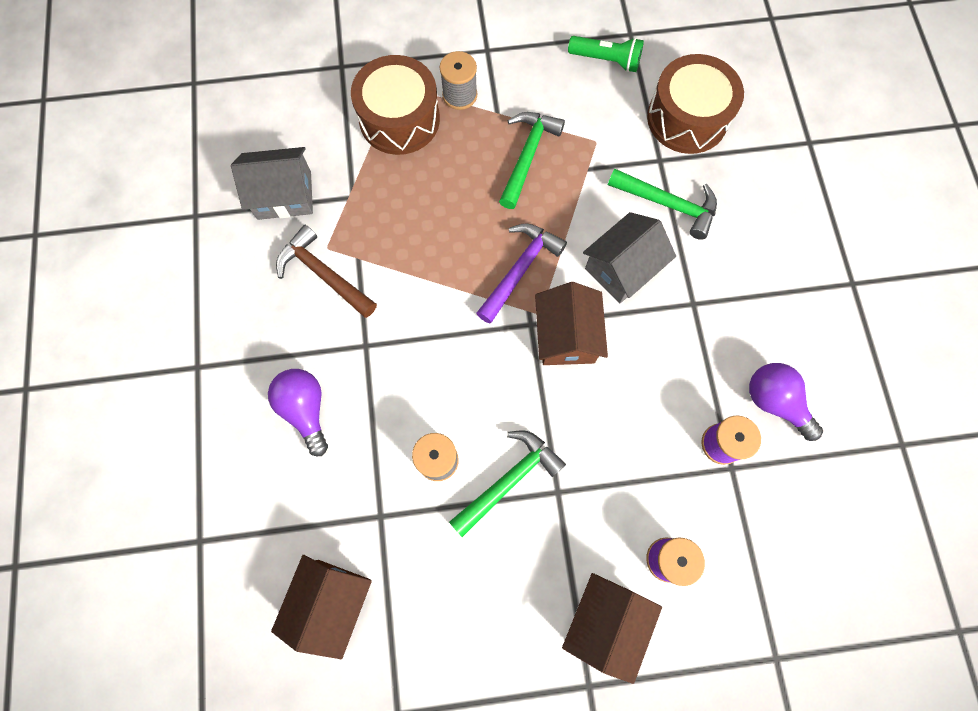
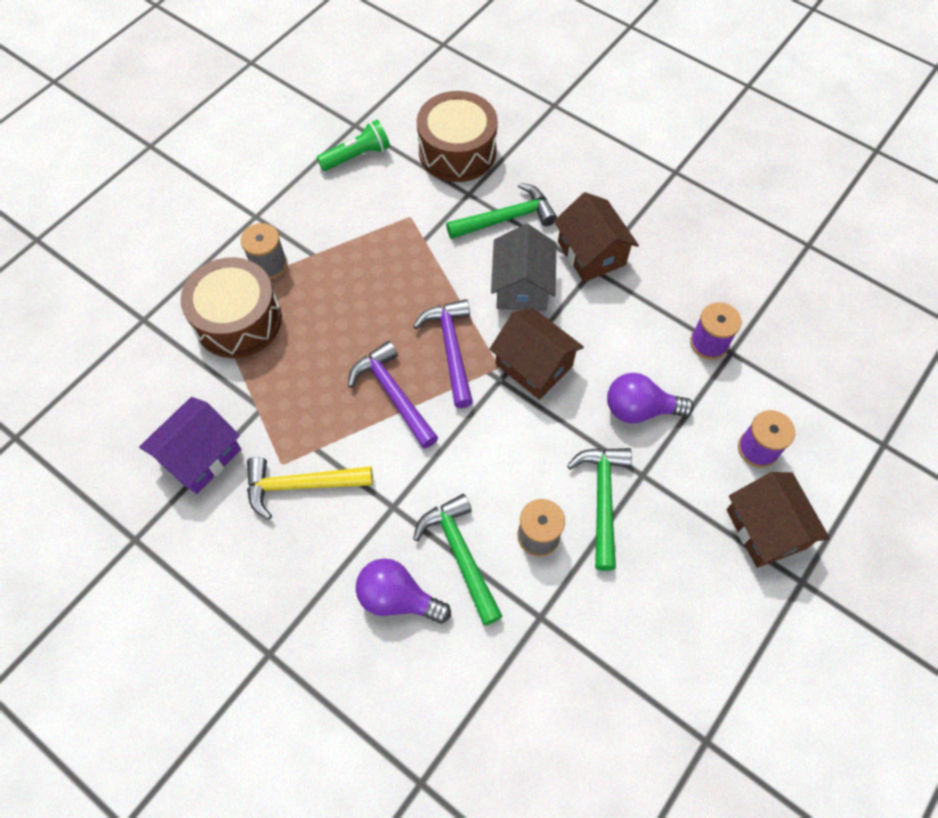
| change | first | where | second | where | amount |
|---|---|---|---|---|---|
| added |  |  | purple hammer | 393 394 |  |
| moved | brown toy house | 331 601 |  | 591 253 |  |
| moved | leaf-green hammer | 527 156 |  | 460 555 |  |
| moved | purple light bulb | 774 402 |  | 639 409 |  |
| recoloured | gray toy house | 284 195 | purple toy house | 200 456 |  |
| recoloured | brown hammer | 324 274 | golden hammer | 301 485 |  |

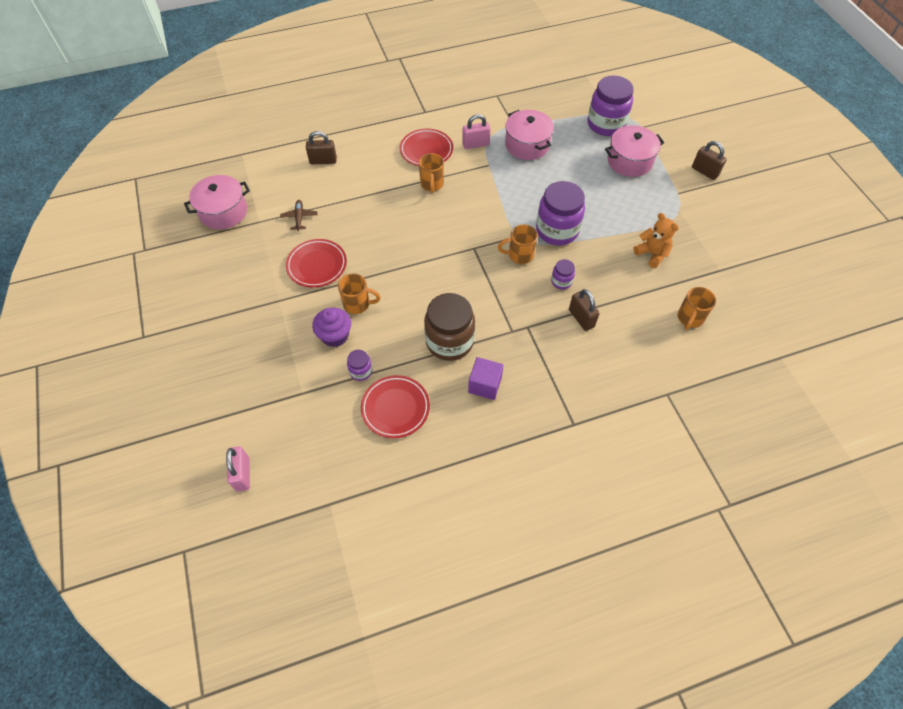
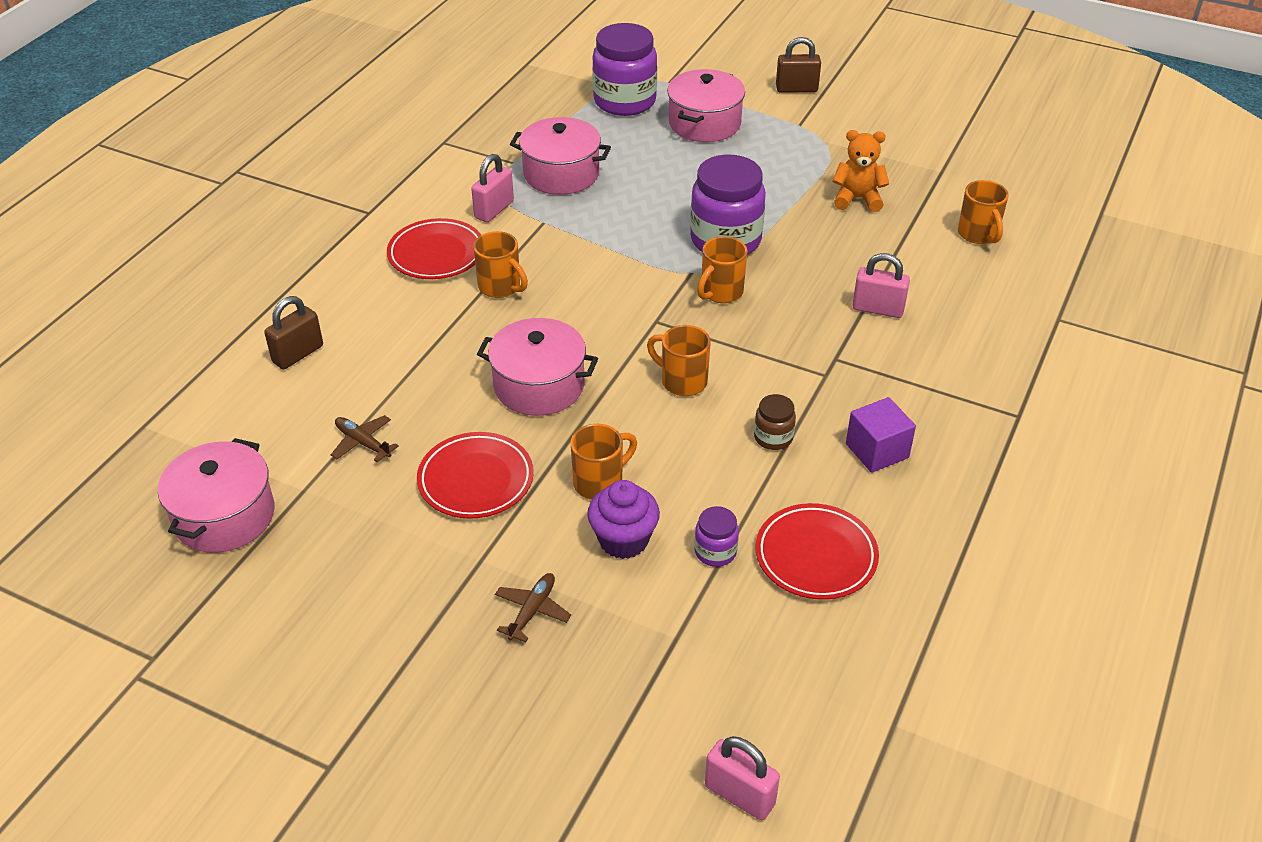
| change | first | where | second | where | amount |
|---|---|---|---|---|---|
| removed | purple jar | 561 281 |  |  |  |
| added |  |  | rose-pink pot | 539 385 |  |
| added |  |  | brown aeroplane | 532 611 |  |
| added |  |  | orange coffee mug | 682 381 |  |
| recoloured | brown small lock | 581 318 | rose-pink small lock | 878 309 |  |
| resized | brown jar | 449 341 |  | 773 438 | x0.47 |

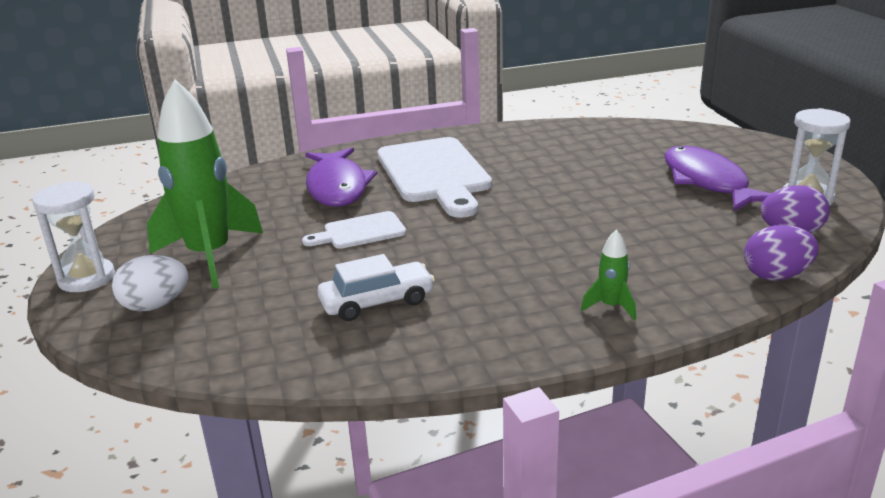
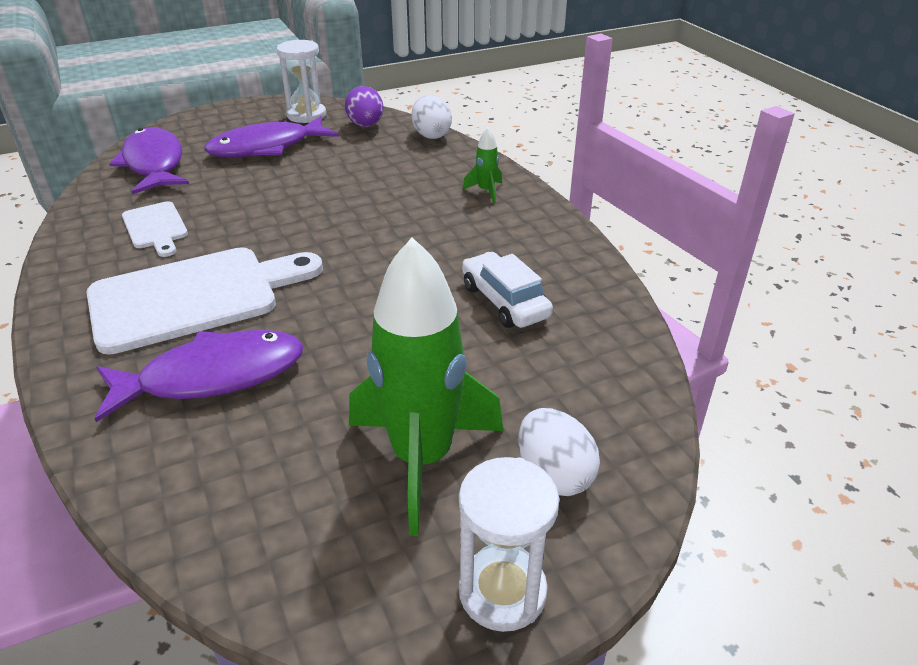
| change | first | where | second | where | amount |
|---|---|---|---|---|---|
| added |  |  | purple fish | 154 164 |  |
| moved | white chopping board | 360 232 |  | 155 228 |  |
| recoloured | purple toy egg | 776 276 | white toy egg | 431 135 |  |

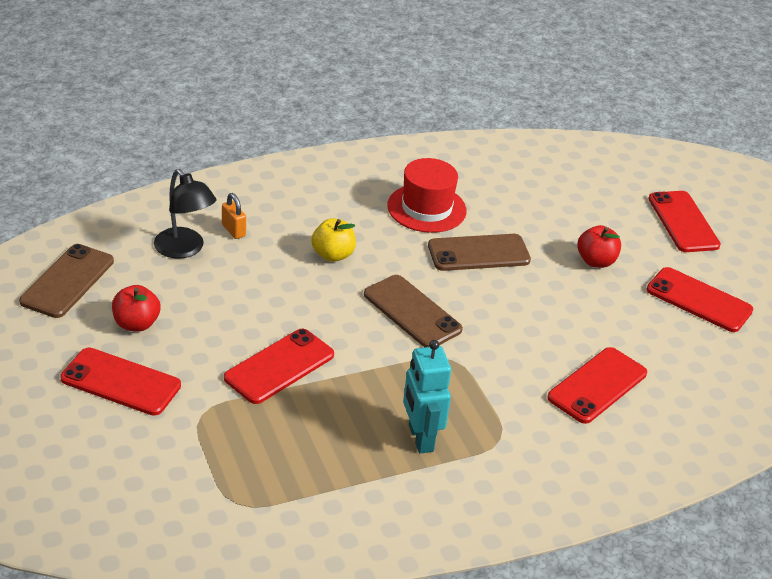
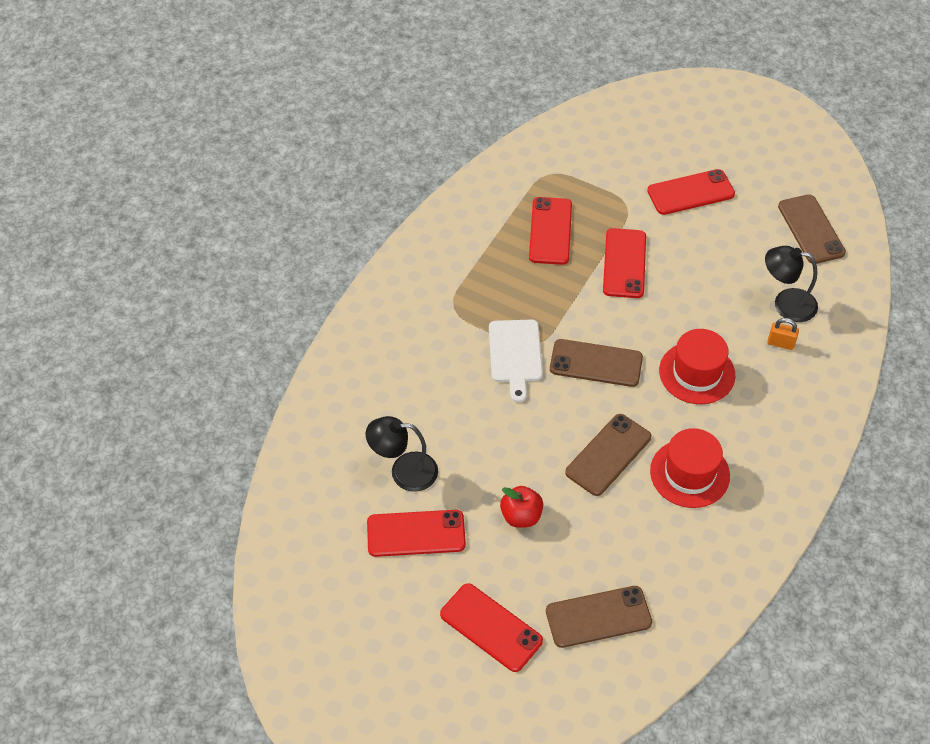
| change | first | where | second | where | amount |
|---|---|---|---|---|---|
| removed | scarlet apple fruit | 136 324 |  |  |  |
| removed | aqua toy robot | 420 438 |  |  |  |
| added |  |  | ebony lamp | 404 471 |  |
| added |  |  | white chopping board | 515 355 |  |
| added |  |  | brown smartphone | 598 617 |  |
| moved | scarlet smartphone | 597 385 |  | 550 231 |  |
| replaced | golden apple fruit | 333 255 | scarlet tall hat | 697 373 |  |

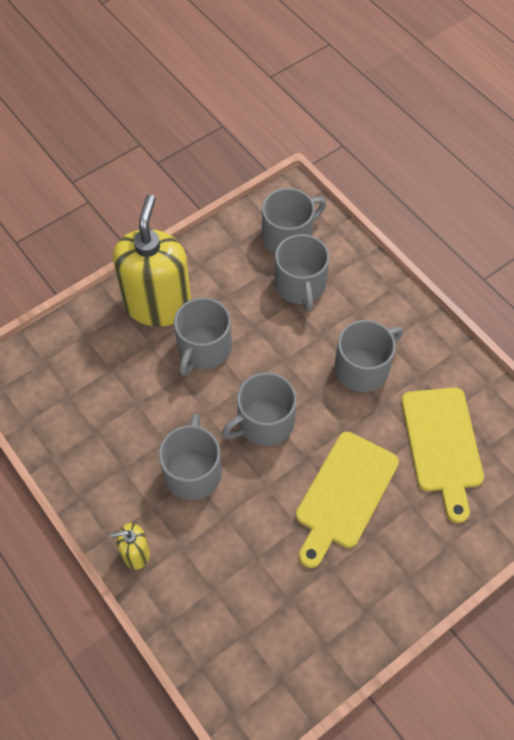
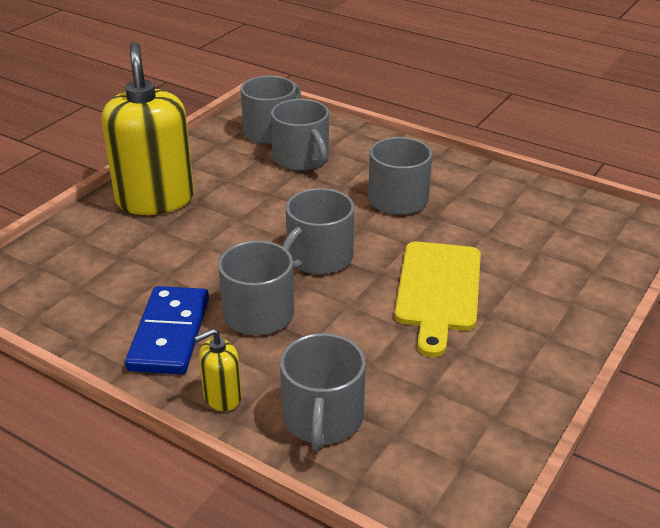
| change | first | where | second | where | amount |
|---|---|---|---|---|---|
| removed | golden chopping board | 442 445 |  |  |  |
| added |  |  | blue domino tile | 170 334 |  |
| moved | gray coffee mug | 203 348 |  | 322 418 |  |

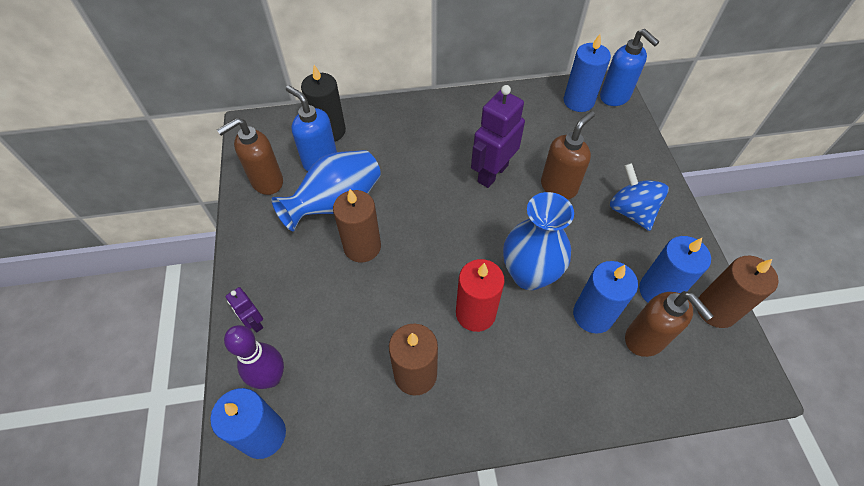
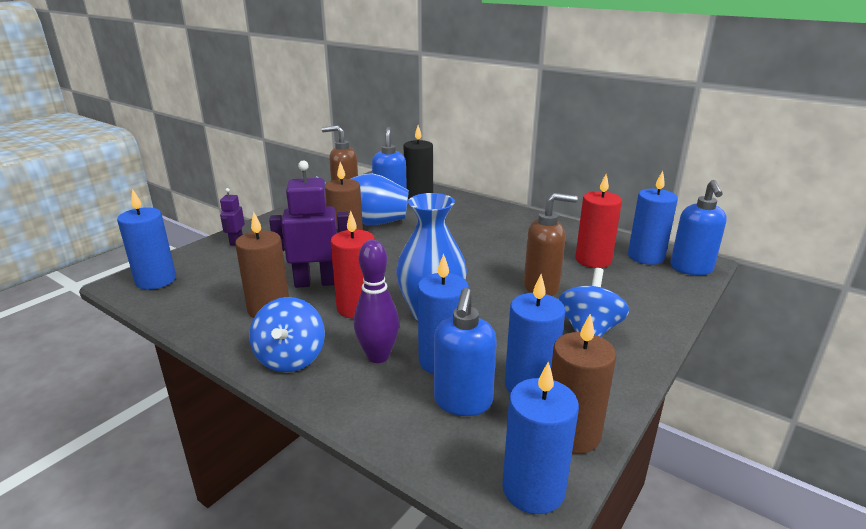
| change | first | where | second | where | amount |
|---|---|---|---|---|---|
| added |  |  | blue whirligig | 291 359 |  |
| added |  |  | blue wax candle | 533 489 |  |
| added |  |  | scarlet wax candle | 593 260 |  |
| moved | purple tenpin | 271 378 |  | 378 356 |  |
| moved | purple toy robot | 492 173 |  | 316 282 |  |
| recoloured | brown soap dispenser | 645 339 | blue soap dispenser | 463 402 |  |

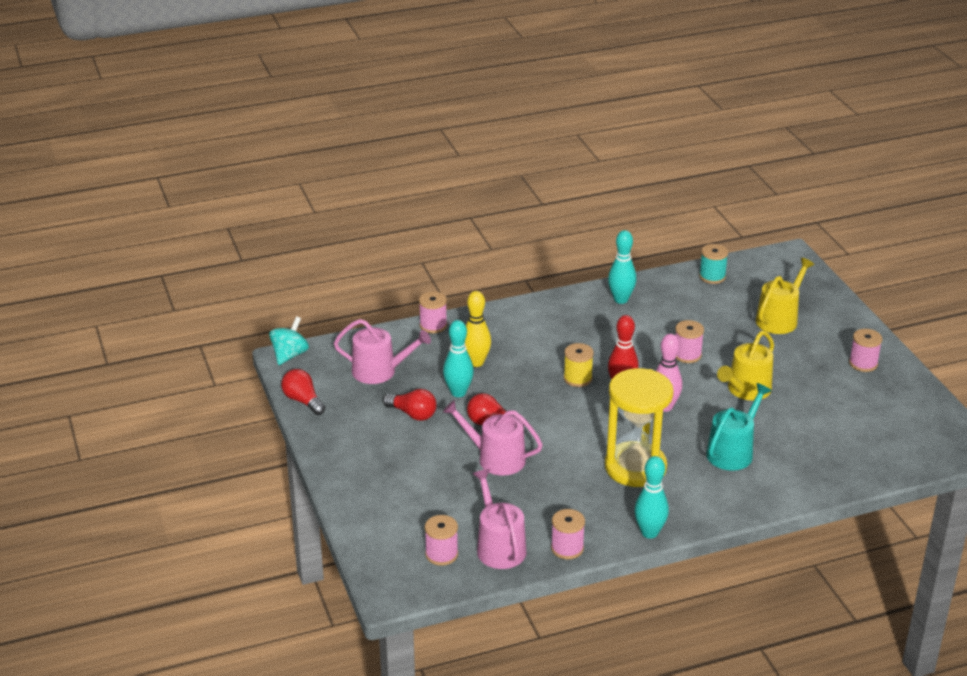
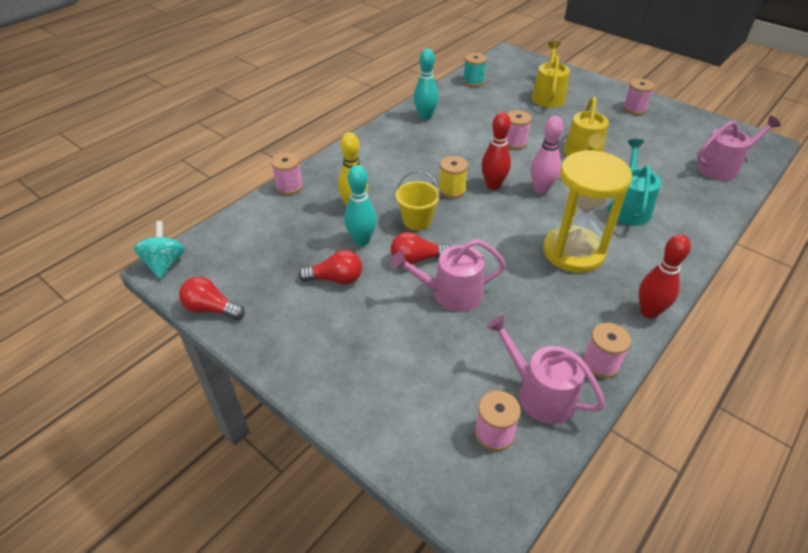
| change | first | where | second | where | amount |
|---|---|---|---|---|---|
| added |  |  | golden sand bucket | 417 221 |  |
| moved | rose-pink watering can | 379 371 |  | 722 167 |  |
| recoloured | aqua tenpin | 649 533 | scarlet tenpin | 649 311 |  |

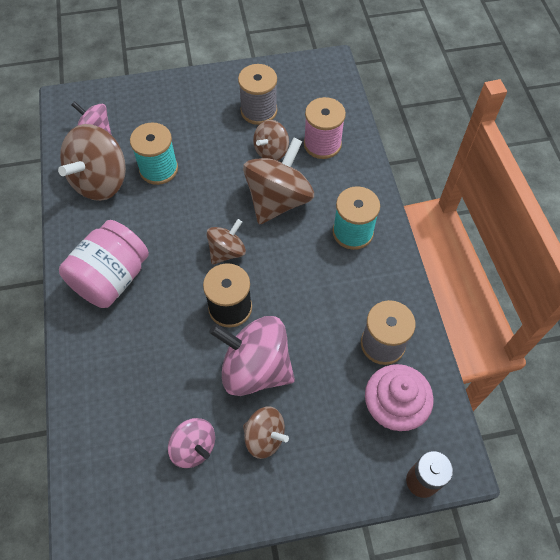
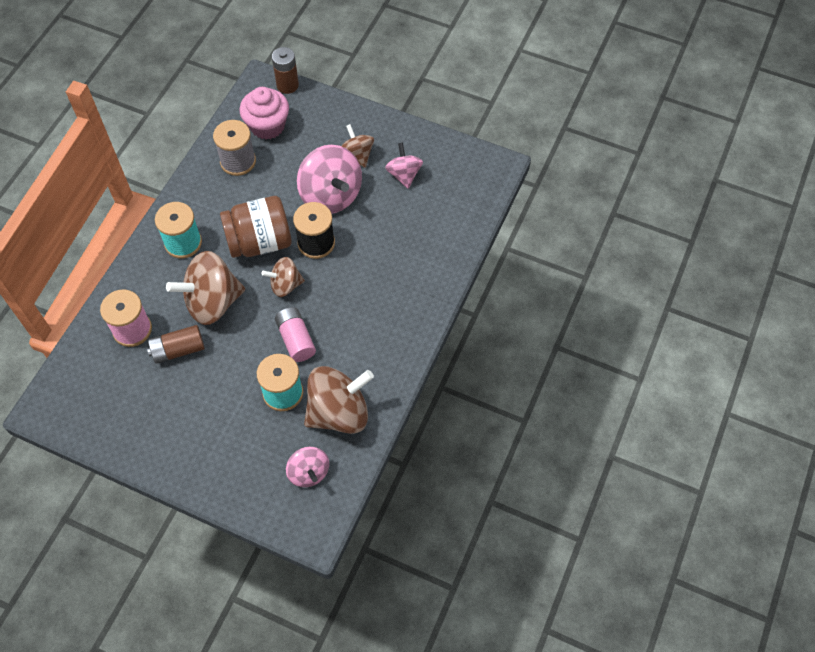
| change | first | where | second | where | amount |
|---|---|---|---|---|---|
| removed | rose-pink jar | 112 278 |  |  |  |
| removed | gray bobbin | 259 111 |  |  |  |
| added |  |  | brown jar | 260 242 |  |
| added |  |  | rose-pink power cell | 296 340 |  |
| replaced | brown whirligig | 271 151 | brown power cell | 178 350 |  |

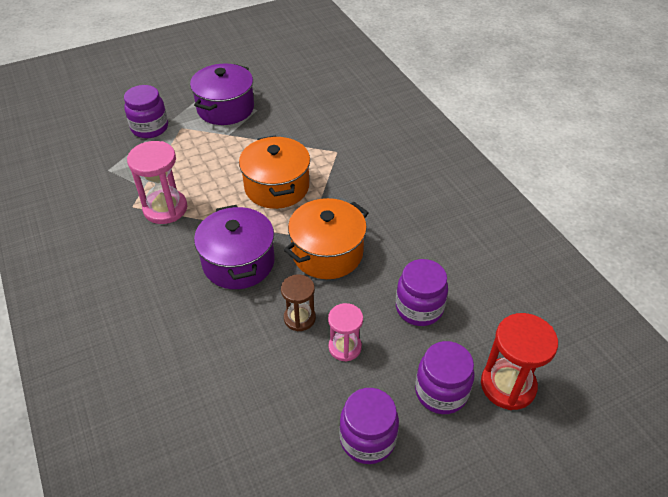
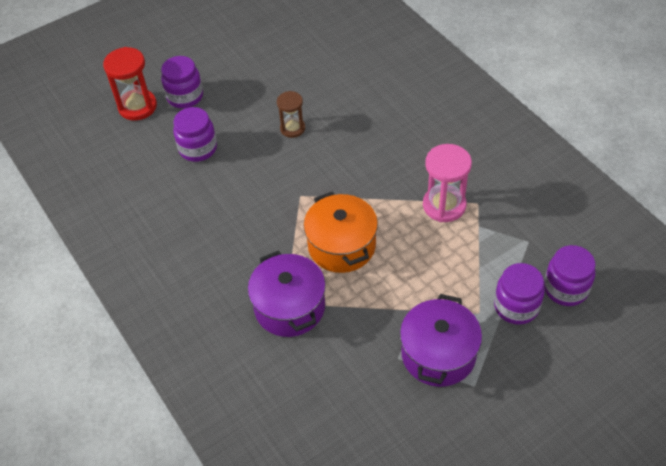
| change | first | where | second | where | amount |
|---|---|---|---|---|---|
| removed | orange pot | 327 253 |  |  |  |
| removed | rose-pink hourglass | 345 347 |  |  |  |
| moved | purple pot | 238 262 |  | 289 307 |  |
| moved | purple jar | 367 439 |  | 565 289 |  |

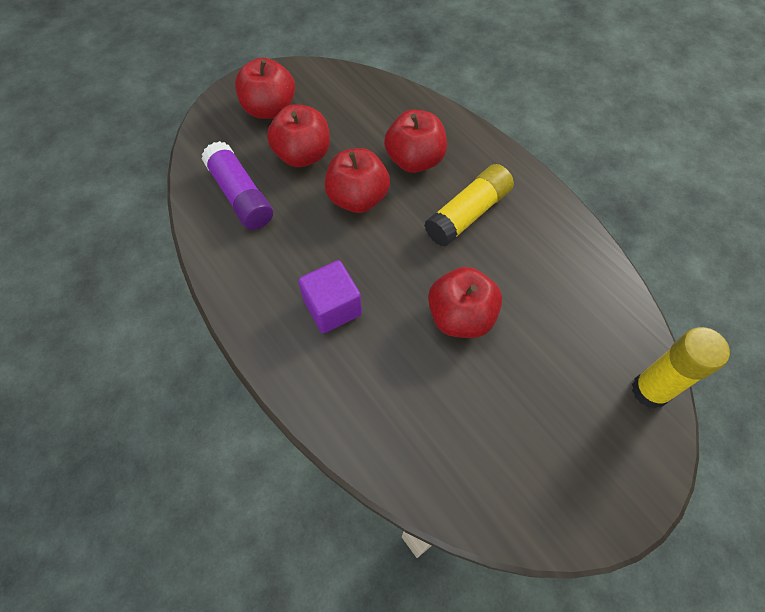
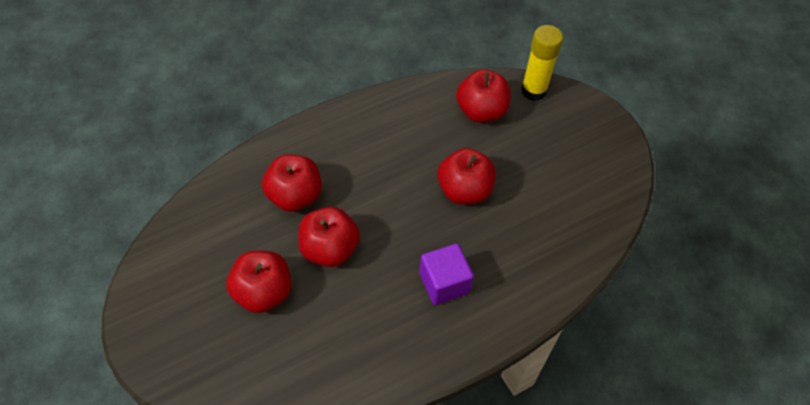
| change | first | where | second | where | amount |
|---|---|---|---|---|---|
| removed | purple glue | 240 195 |  |  |  |
| removed | golden glue | 468 214 |  |  |  |
| moved | scarlet apple fruit | 269 109 |  | 481 111 |  |

